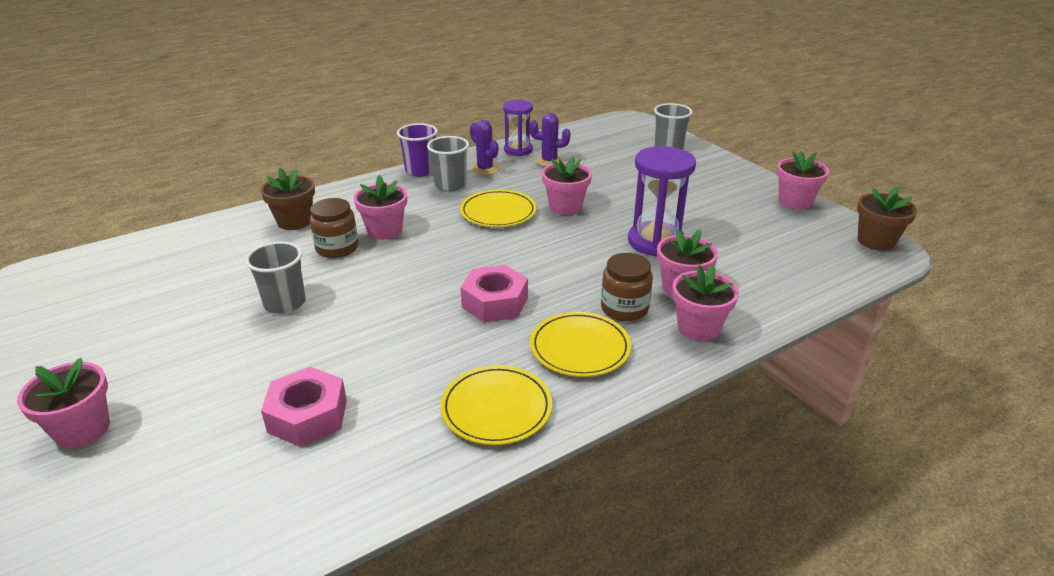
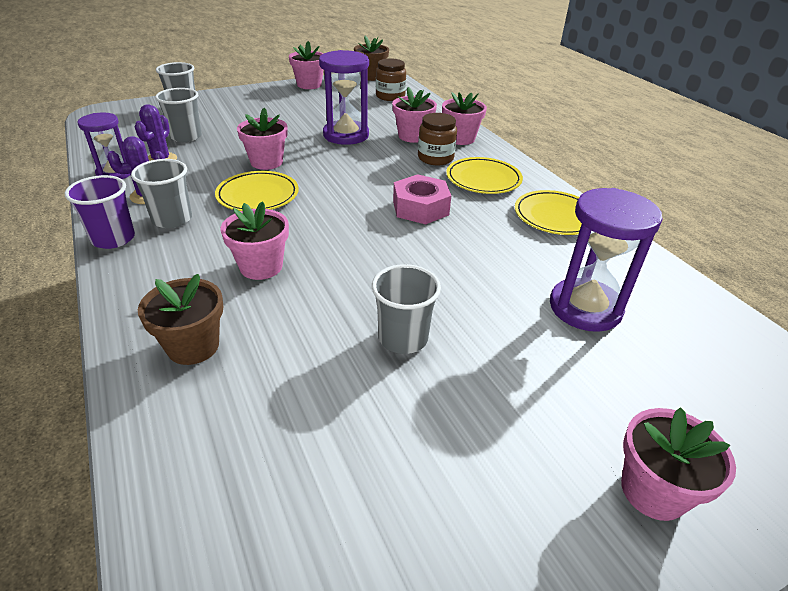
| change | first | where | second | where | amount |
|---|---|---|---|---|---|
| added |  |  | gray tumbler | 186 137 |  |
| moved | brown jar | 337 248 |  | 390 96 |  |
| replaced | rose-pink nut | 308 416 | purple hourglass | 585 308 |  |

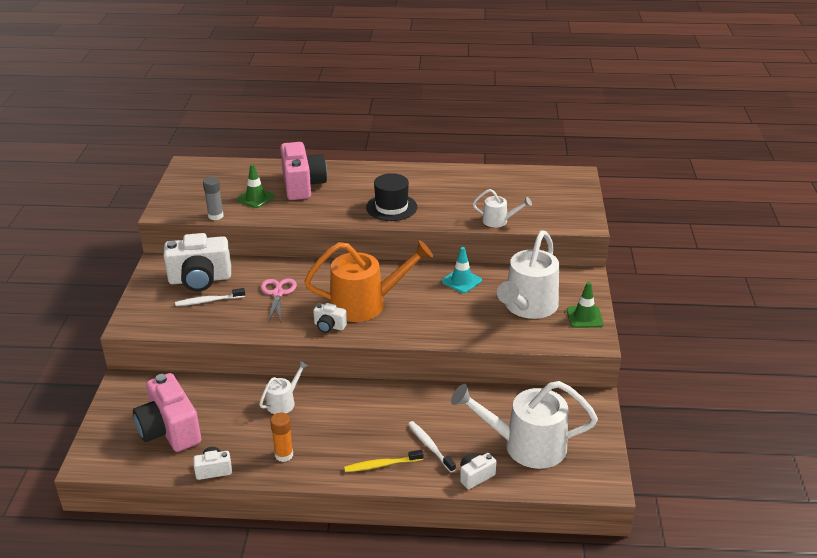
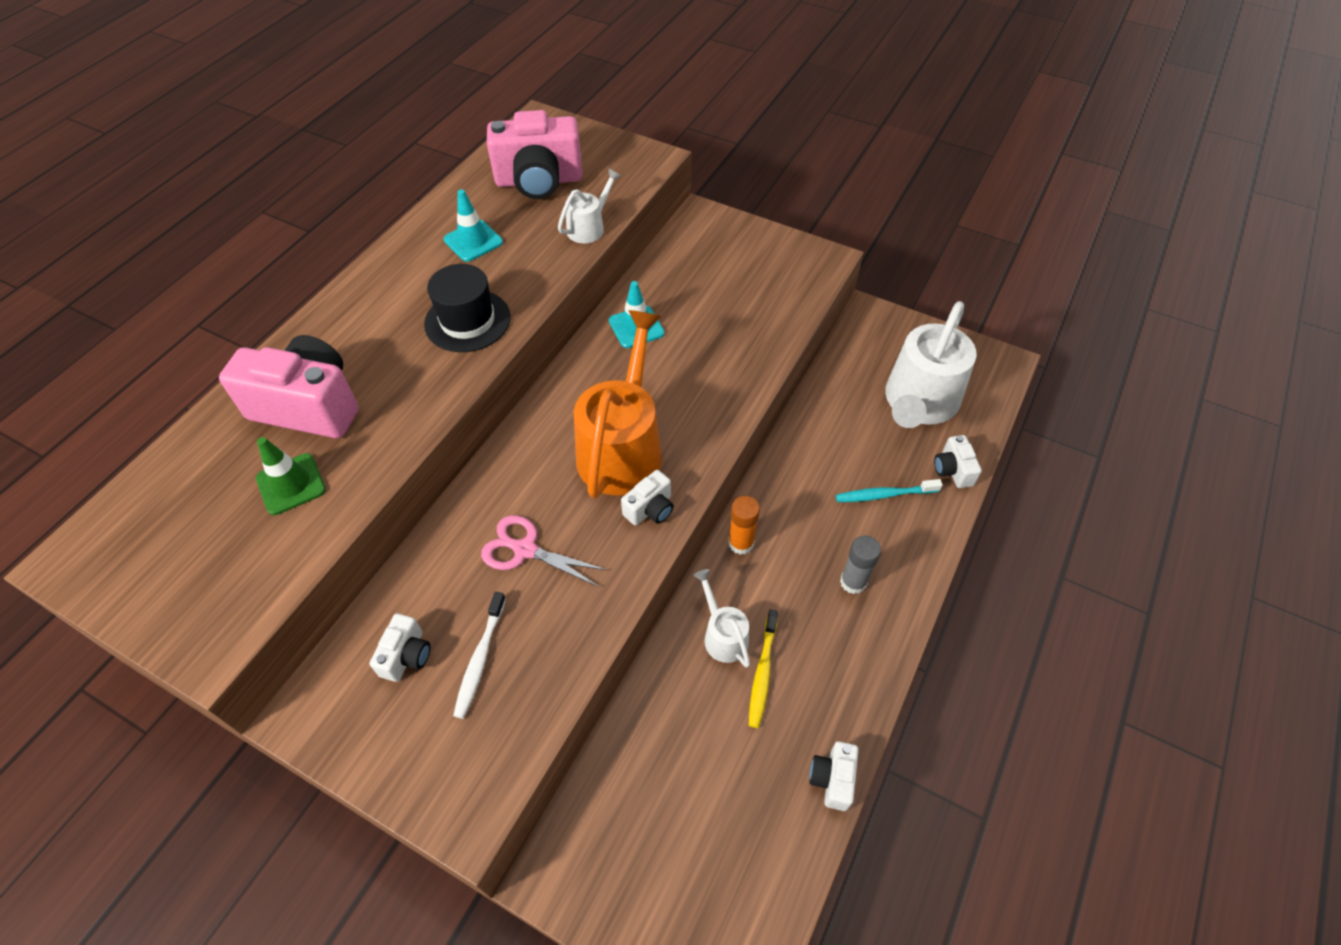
| change | first | where | second | where | amount |
|---|---|---|---|---|---|
| removed | white watering can | 528 307 |  |  |  |
| removed | leaf-green safety cone | 584 317 |  |  |  |
| added |  |  | aqua safety cone | 473 241 |  |
| moved | rose-pink camera | 170 430 |  | 539 181 |  |
| moved | gray glue | 215 216 |  | 853 582 |  |
| moved | orange glue | 284 455 |  | 741 543 |  |
| moved | golden tooth brush | 381 465 |  | 762 673 |  |
| recoloured | white tooth brush | 430 446 | aqua tooth brush | 884 495 |  |
| resized | white camera | 200 279 |  | 406 656 | x0.48 |

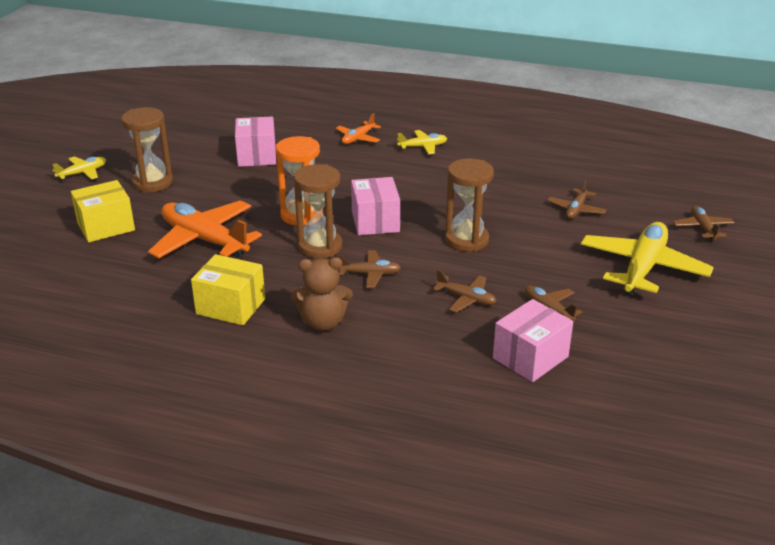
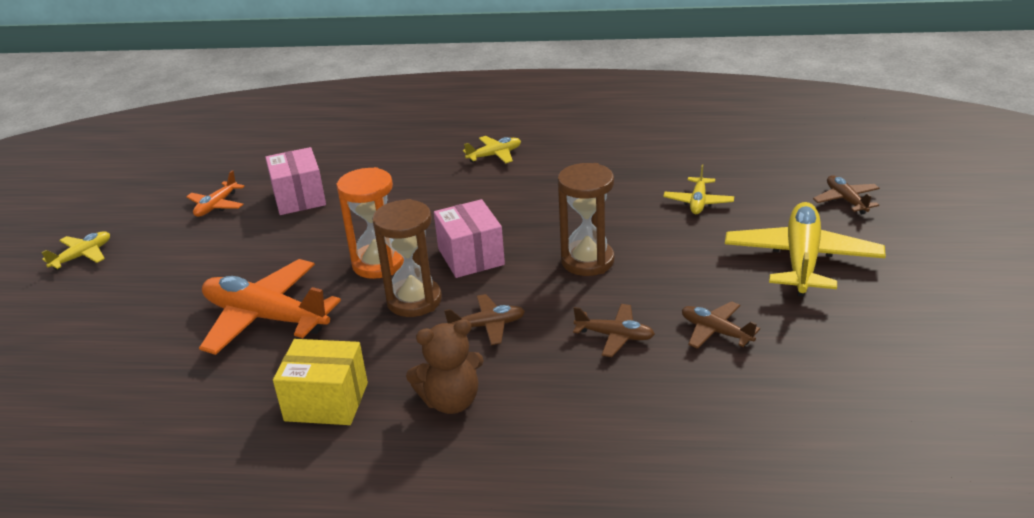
| change | first | where | second | where | amount |
|---|---|---|---|---|---|
| removed | golden box | 106 227 |  |  |  |
| removed | brown hourglass | 152 183 |  |  |  |
| removed | rose-pink box | 530 357 |  |  |  |
| moved | orange aeroplane | 358 138 |  | 217 205 |  |
| recoloured | brown aeroplane | 576 210 | golden aeroplane | 698 202 |  |

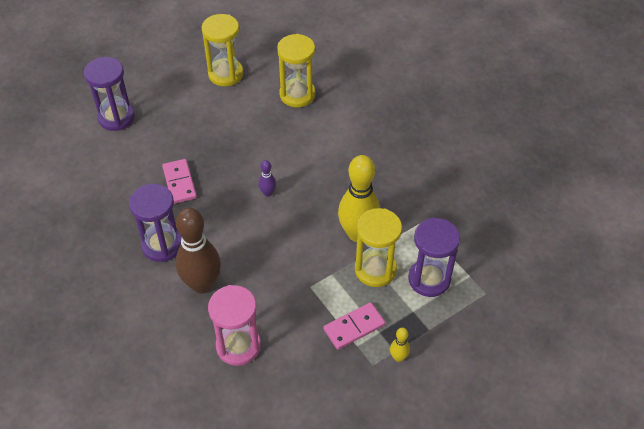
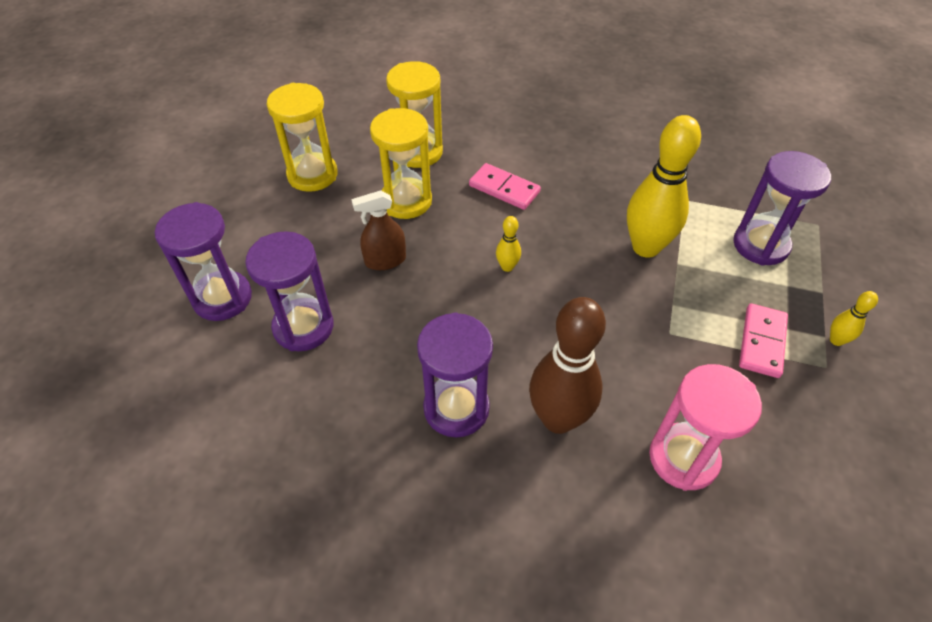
| change | first | where | second | where | amount |
|---|---|---|---|---|---|
| added |  |  | purple hourglass | 303 327 |  |
| added |  |  | brown sprayer | 385 260 |  |
| moved | rose-pink domino tile | 179 183 |  | 504 189 |  |
| moved | golden hourglass | 375 269 |  | 406 201 |  |
| recoloured | purple tenpin | 268 193 | golden tenpin | 507 267 |  |

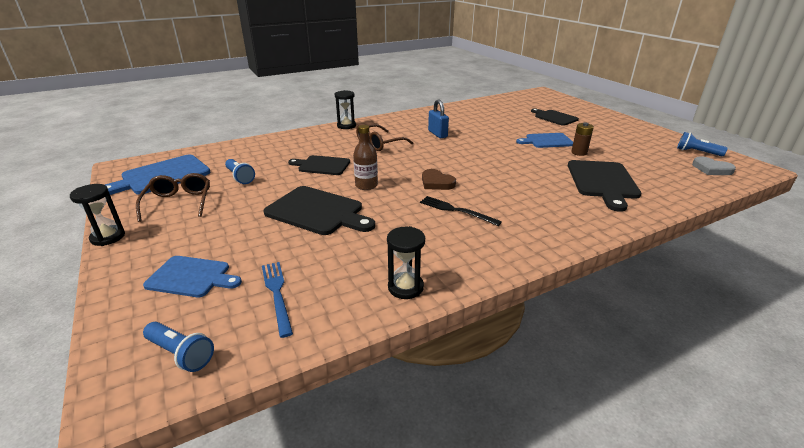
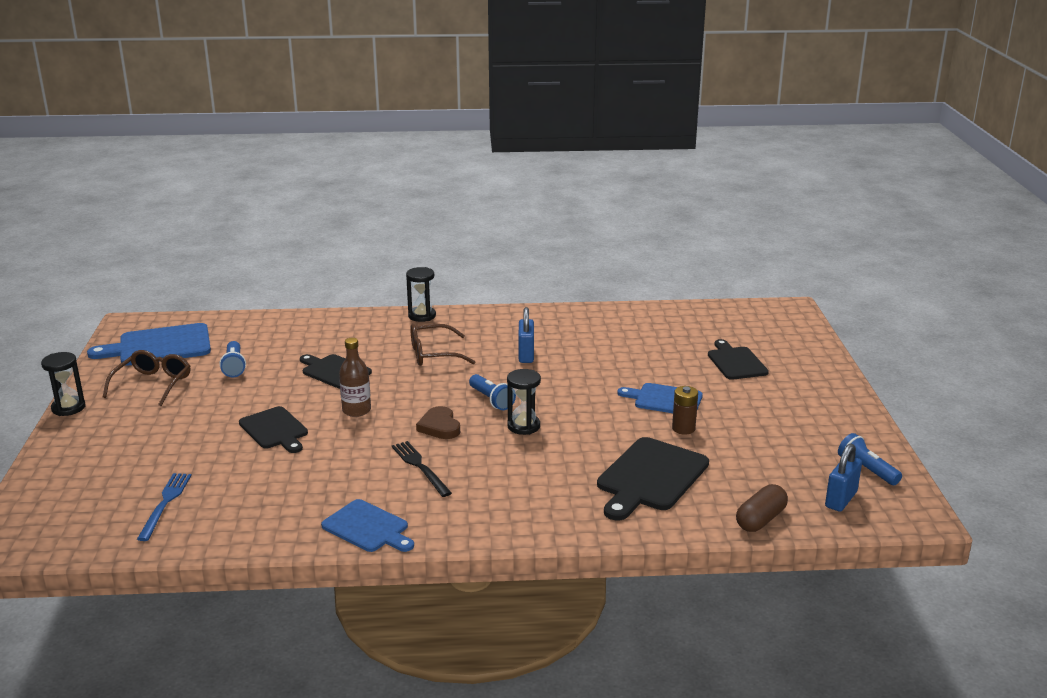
| change | first | where | second | where | amount |
|---|---|---|---|---|---|
| added |  |  | brown capsule | 760 520 |  |
| moved | blue chopping board | 191 277 |  | 368 527 |  |
| moved | blue pocket torch | 181 354 |  | 491 400 |  |
| moved | ebony hourglass | 405 287 |  | 523 426 |  |
| replaced | gray heart | 711 169 | blue small lock | 841 499 |  |
| resized | ebony chopping board | 317 211 |  | 275 430 | x0.65 |

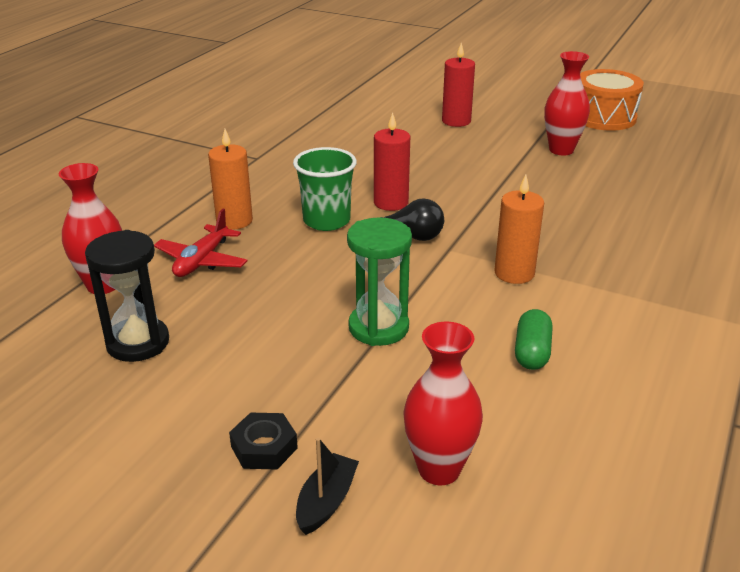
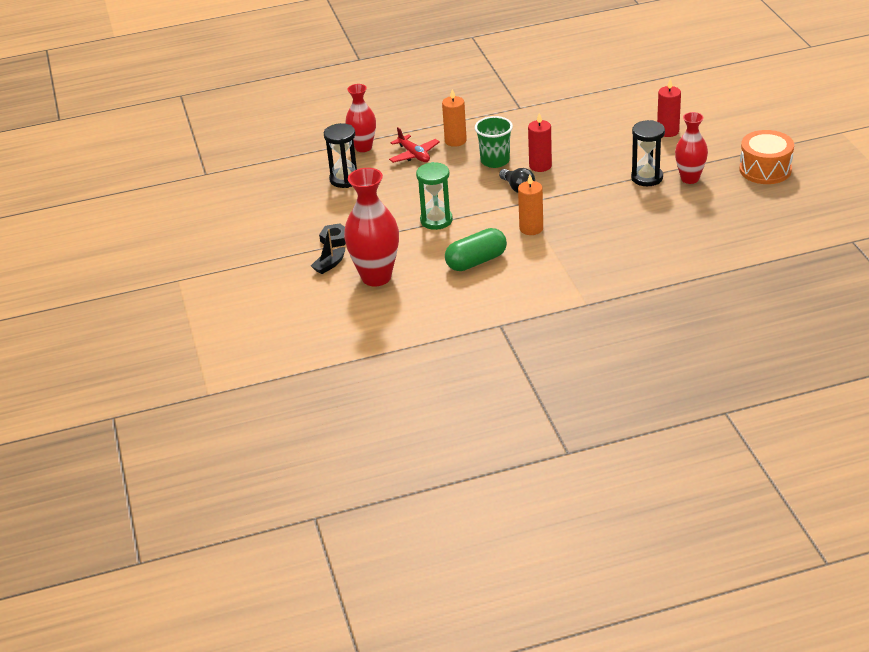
| change | first | where | second | where | amount |
|---|---|---|---|---|---|
| added |  |  | ebony hourglass | 647 178 |  |
| turned | scarlet aeroplane | 202 261 |  | 414 155 | 105 degrees counterclockwise |
| turned | ebony sailboat | 326 501 |  | 329 265 | 150 degrees clockwise |
| resized | scarlet vase | 439 469 |  | 376 277 | x1.57 |
| resized | leaf-green capsule | 532 352 |  | 476 261 | x1.63 |

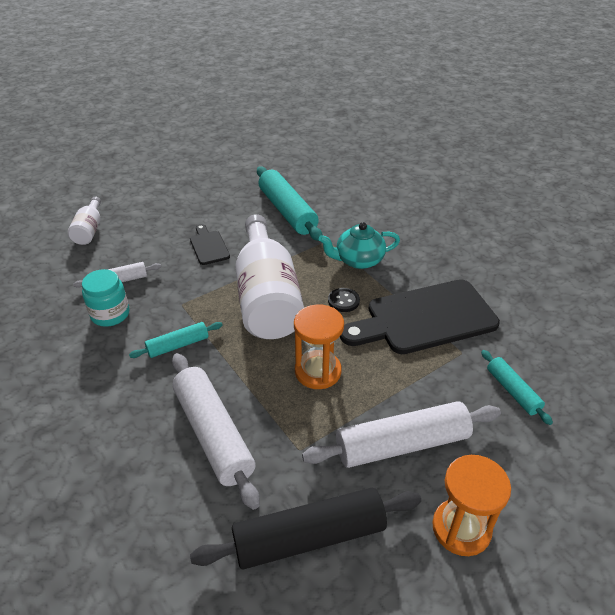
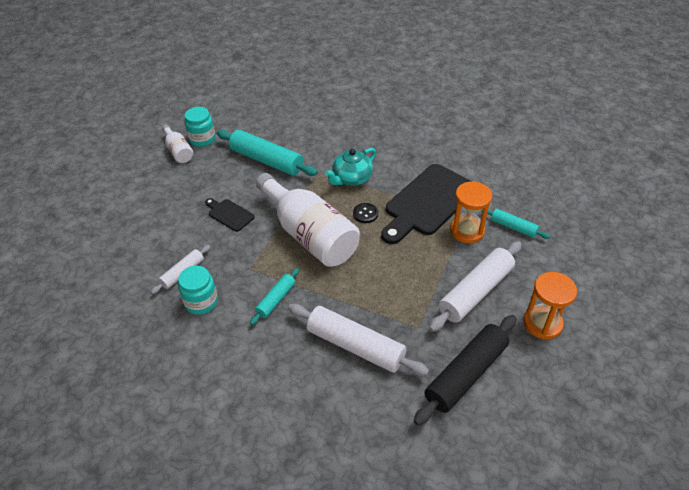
| change | first | where | second | where | amount |
|---|---|---|---|---|---|
| added |  |  | aqua jar | 202 139 |  |
| moved | white flask | 89 230 |  | 178 151 |  |
| moved | orange hourglass | 318 371 |  | 467 231 |  |

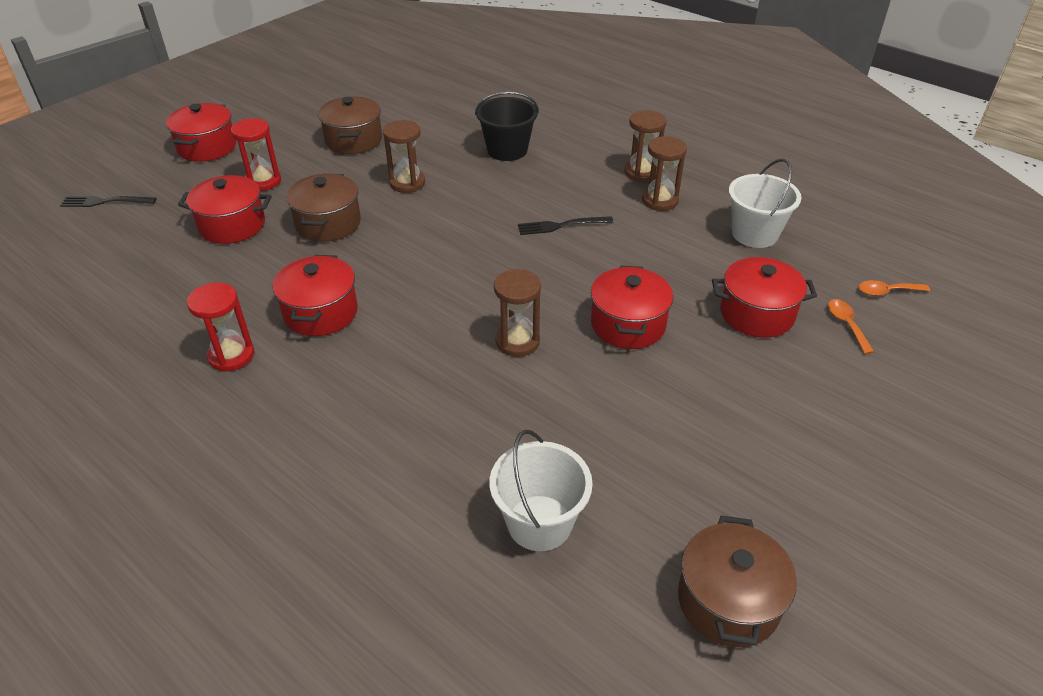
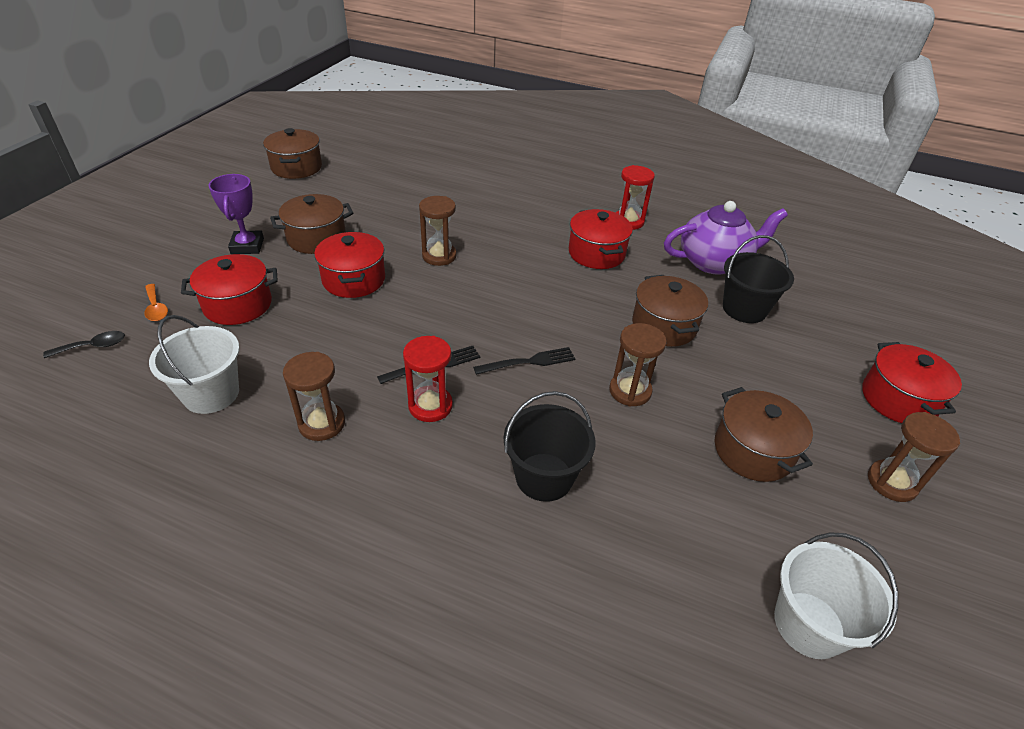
| change | first | where | second | where | amount |
|---|---|---|---|---|---|
| added |  |  | purple prize cup | 247 246 |  |
| added |  |  | brown pot | 316 238 |  |
| added |  |  | purple china teapot | 714 262 |  |
| moved | ebony table fork | 105 202 |  | 528 362 |  |
| moved | scarlet hourglass | 263 181 |  | 430 406 |  |
| moved | white sand bucket | 539 523 |  | 809 624 |  |
| moved | brown hourglass | 641 172 |  | 891 482 |  |
| replaced | scarlet pot | 232 225 | ebony sand bucket | 744 309 |  |
| recoloured | orange teaspoon | 886 291 | ebony teaspoon | 93 346 |  |

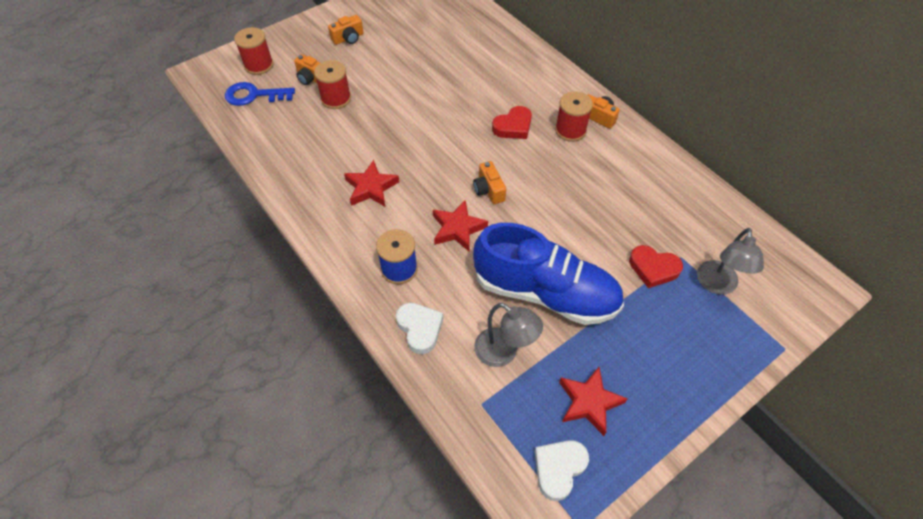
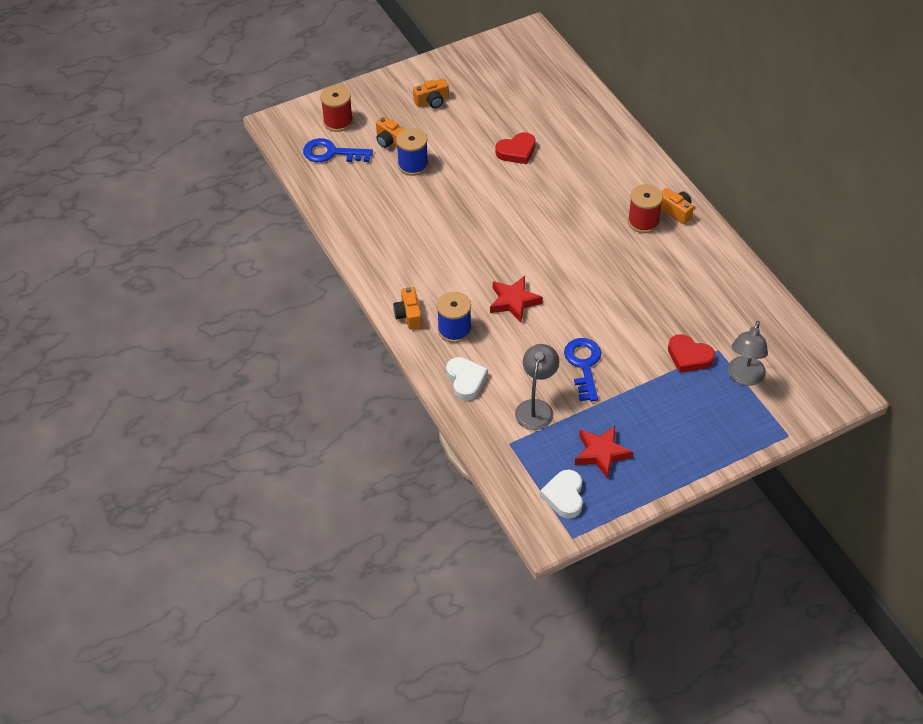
| change | first | where | second | where | amount |
|---|---|---|---|---|---|
| removed | scarlet star | 371 188 |  |  |  |
| moved | orange camera | 489 190 |  | 408 315 |  |
| moved | scarlet heart | 513 126 |  | 516 151 |  |
| replaced | blue lace-up shoe | 545 293 | blue door key | 584 365 |  |
| recoloured | scarlet bobbin | 336 99 | blue bobbin | 413 165 |  |
| turned | gray lamp | 504 352 |  | 536 408 | 120 degrees counterclockwise |
| turned | white heart | 559 469 |  | 564 496 | 45 degrees counterclockwise |

